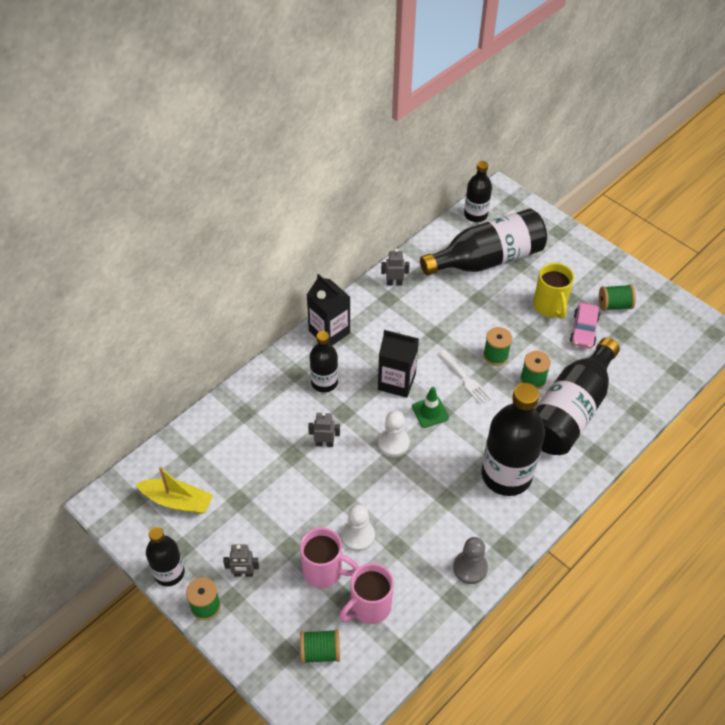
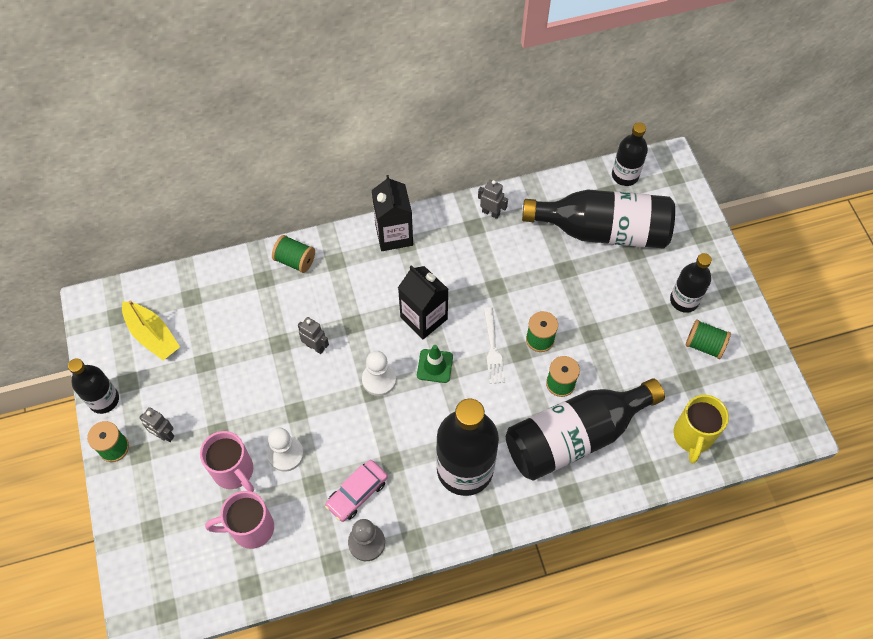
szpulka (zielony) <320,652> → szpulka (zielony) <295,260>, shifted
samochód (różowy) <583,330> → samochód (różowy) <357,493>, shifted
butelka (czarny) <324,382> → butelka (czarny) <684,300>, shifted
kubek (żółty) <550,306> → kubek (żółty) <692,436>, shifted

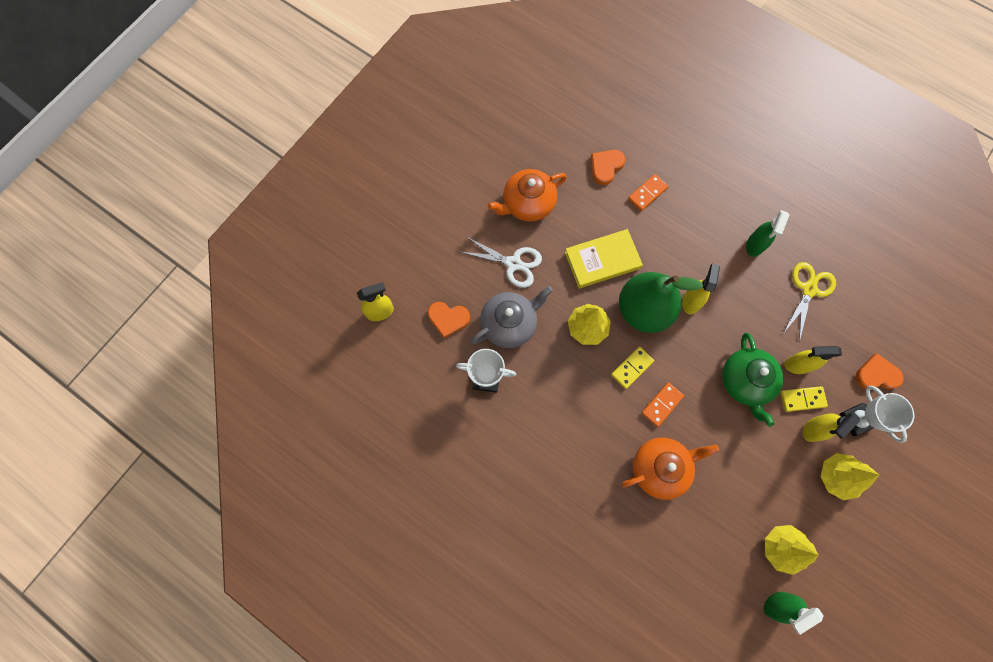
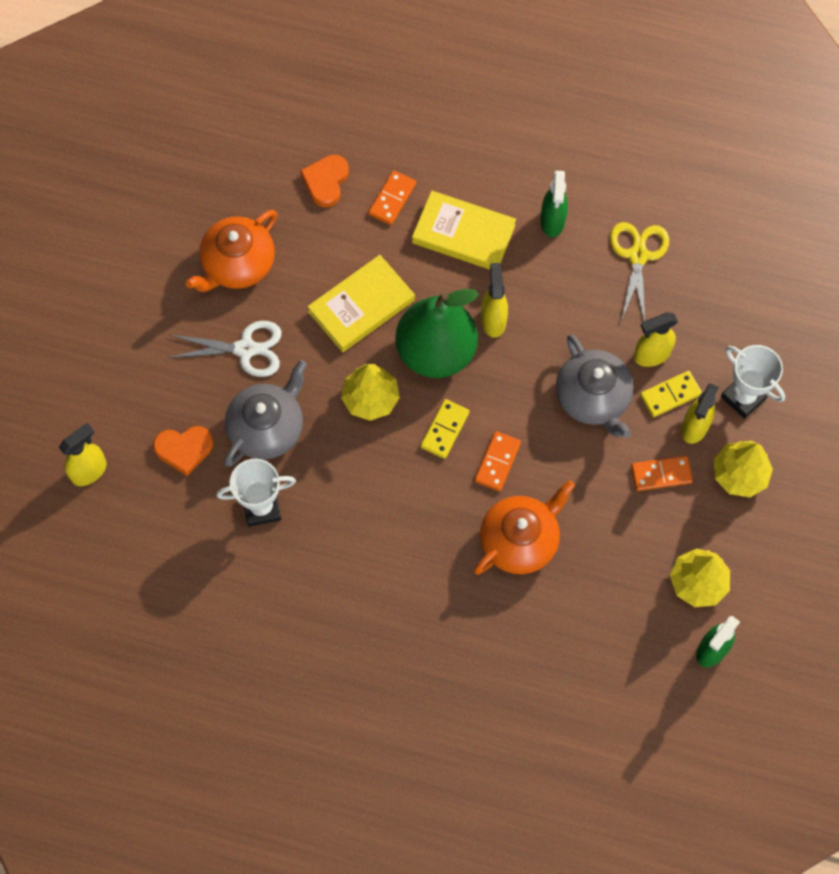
- → książka (żółty) <463,234>
imbryk (zielony) <745,382> → imbryk (szary) <593,398>
- → kostka domina (pomarańczowy) <661,474>
serce (pomarańczowy) <876,374> → -

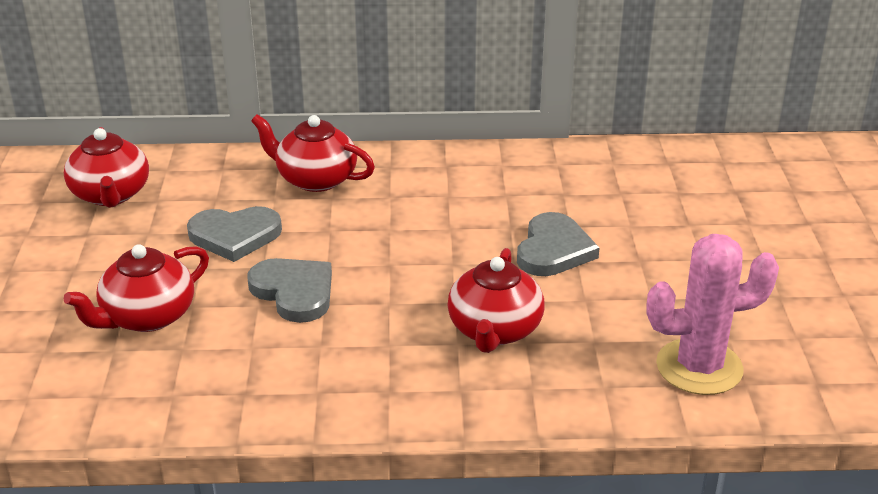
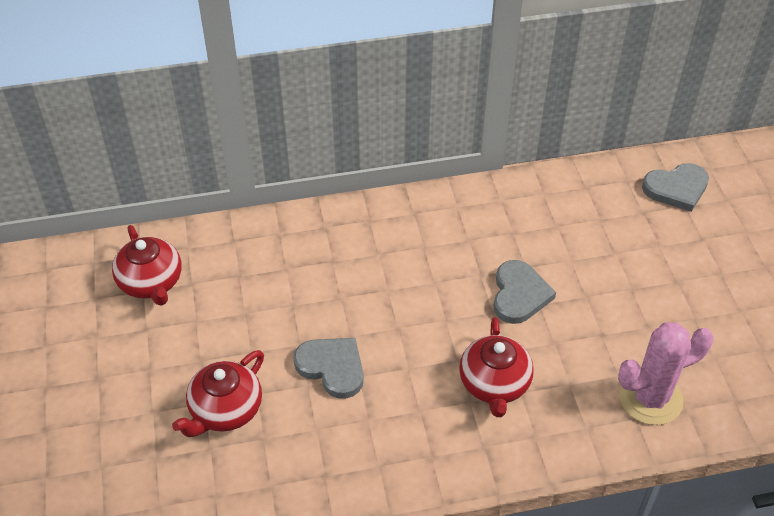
serce (szary) <235,236> → serce (szary) <676,188>, shifted
imbryk (czerwony) <315,179> → -

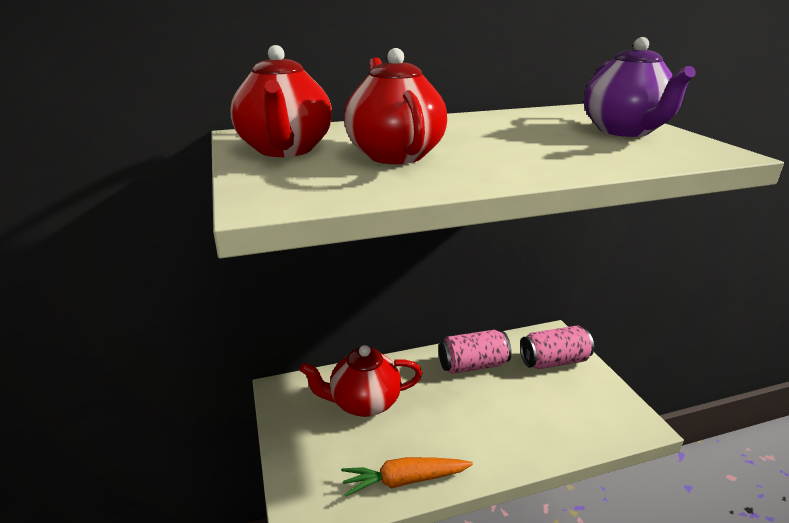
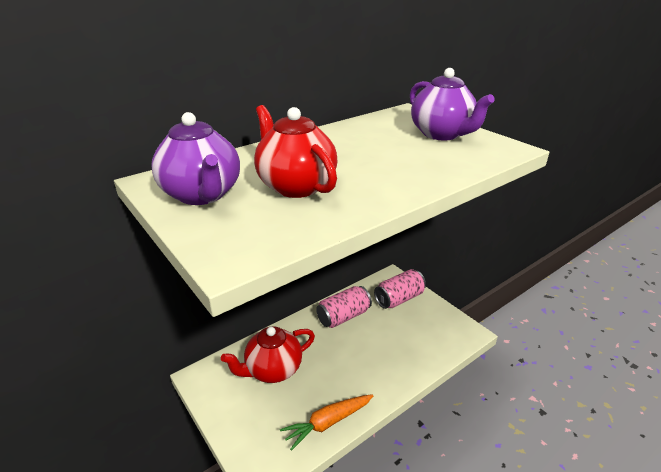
imbryk (czerwony) <285,150> → imbryk (fioletowy) <202,195>

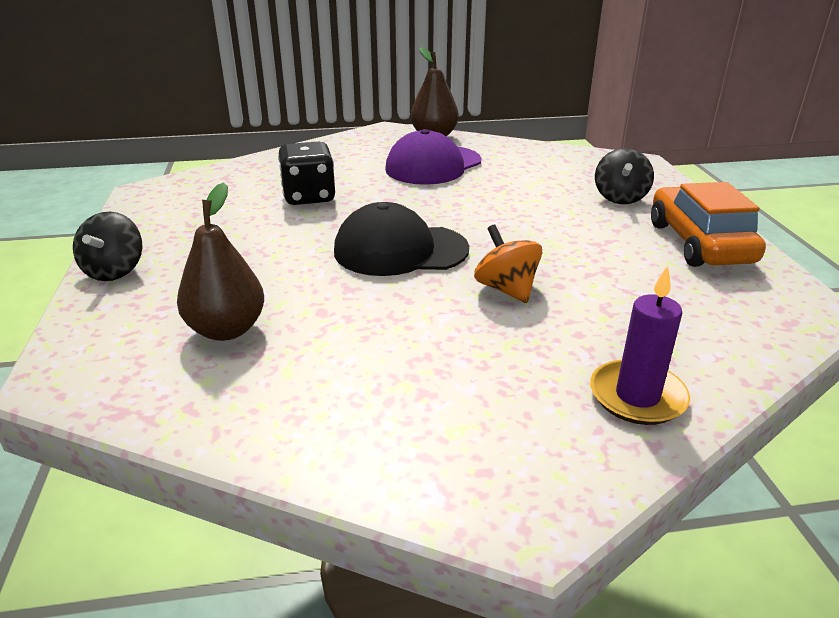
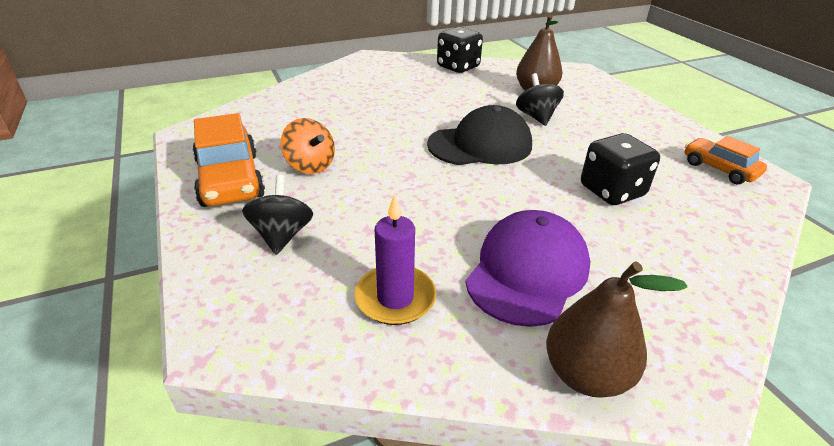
bączek (pomarańczowy) <506,289> → bączek (pomarańczowy) <310,165>, shifted
świeca (fioletowy) <637,396> → świeca (fioletowy) <395,298>, shifted
- → kostka do gry (czarny) <458,67>
bączek (czarny) <115,271> → bączek (czarny) <536,117>, shifted
- → samochód (pomarańczowy) <719,169>

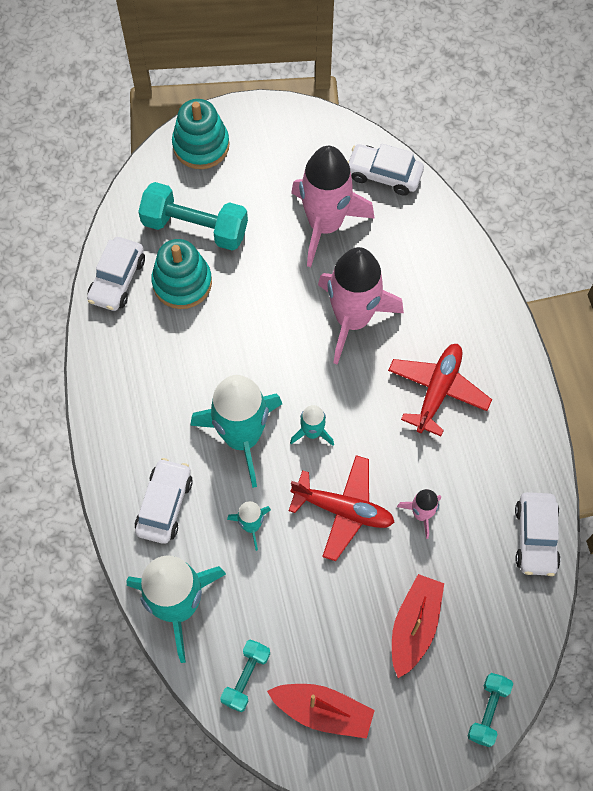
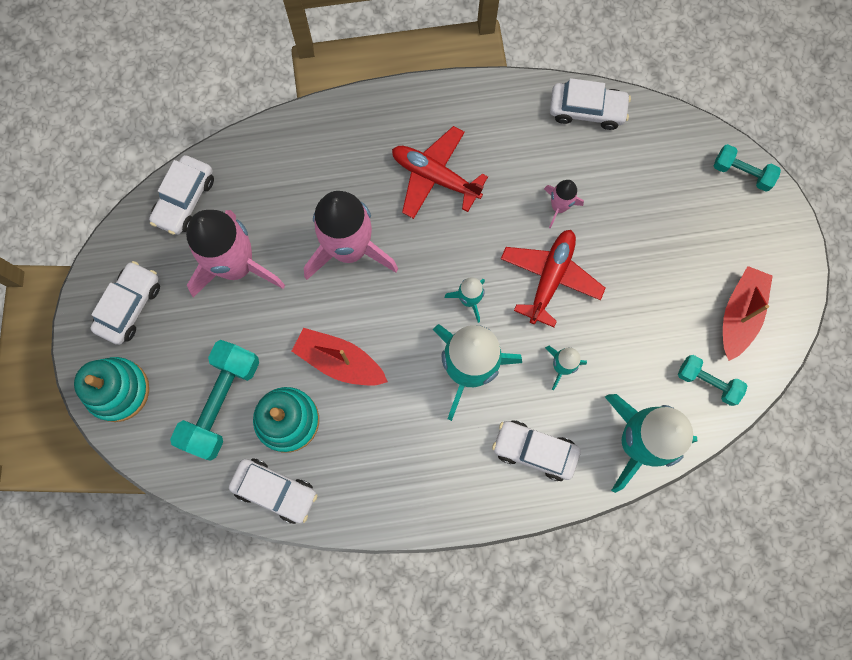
- → samochód (biały) <130,306>
łódka (czerwony) <414,626> → łódka (czerwony) <339,361>, shifted

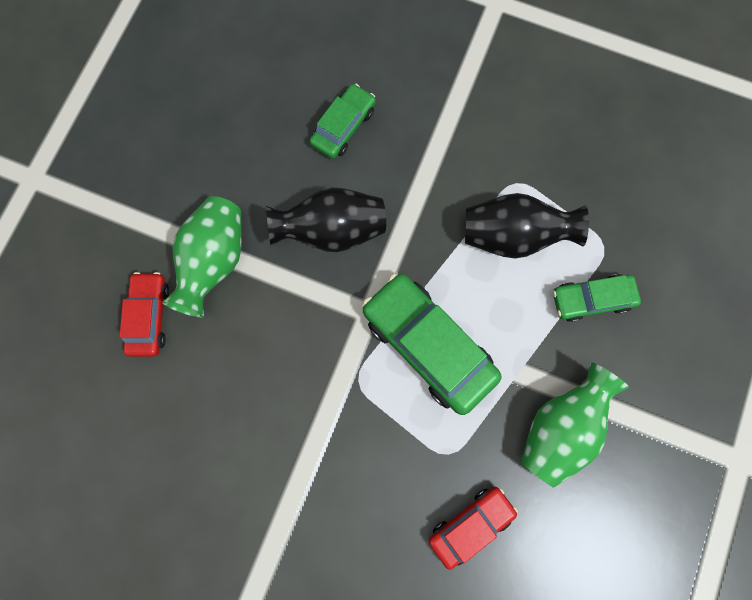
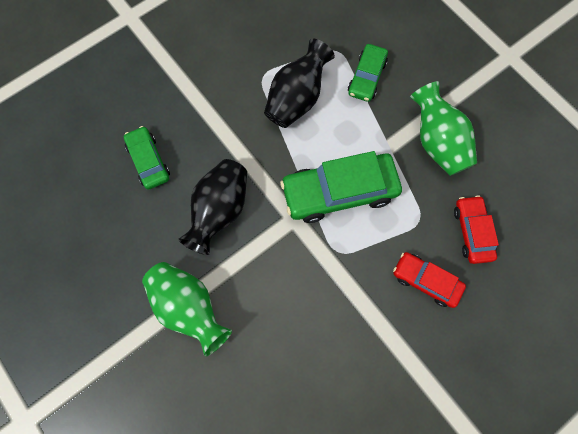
samochód (czerwony) <149,316> → samochód (czerwony) <426,281>, shifted

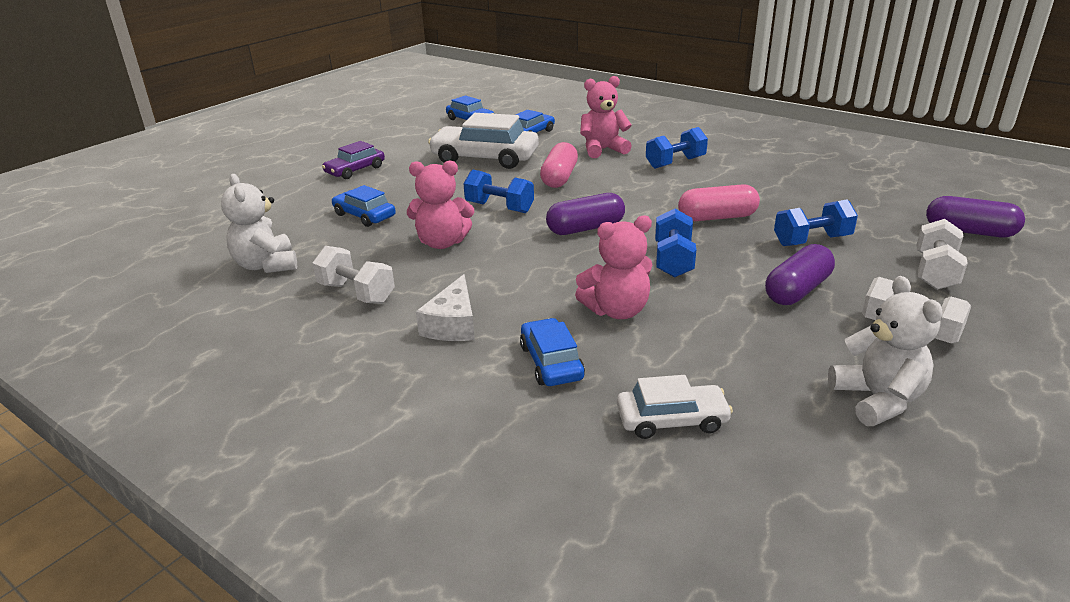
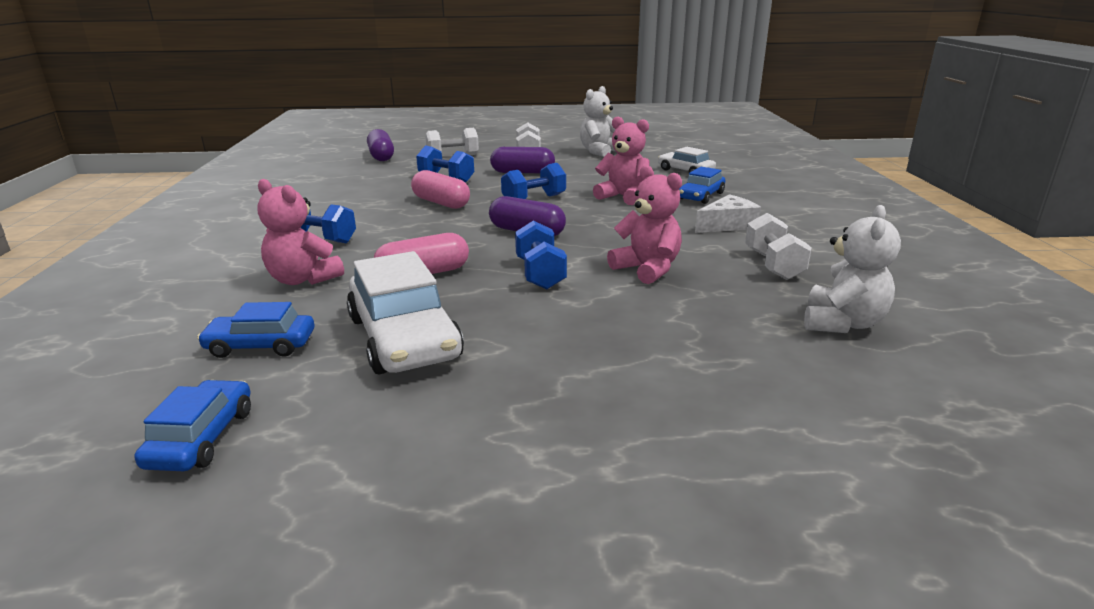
samochód (fioletowy) <355,170> → -
samochód (niebieski) <364,215> → -

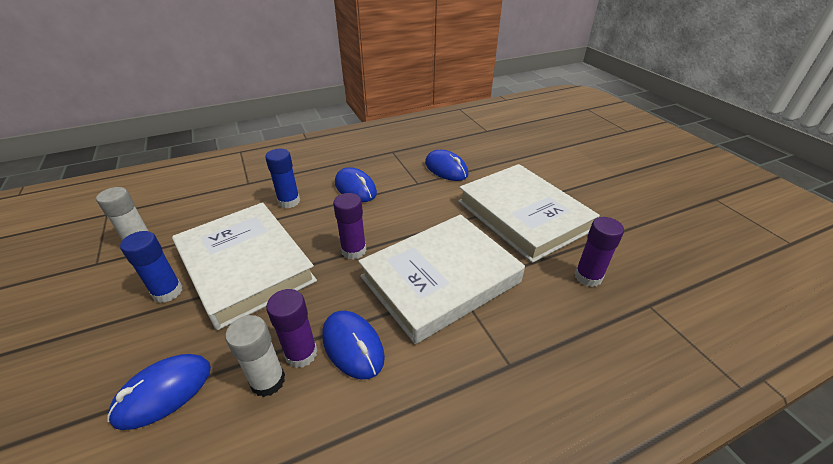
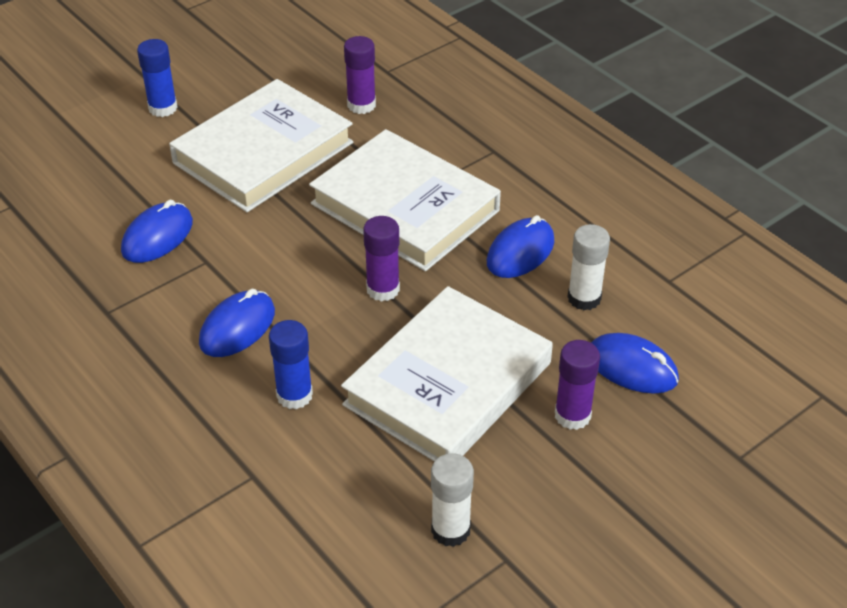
klej w sztyfcie (niebieski) <167,292> → klej w sztyfcie (niebieski) <163,108>, shifted
klej w sztyfcie (fioletowy) <301,354> → klej w sztyfcie (fioletowy) <572,415>, shifted

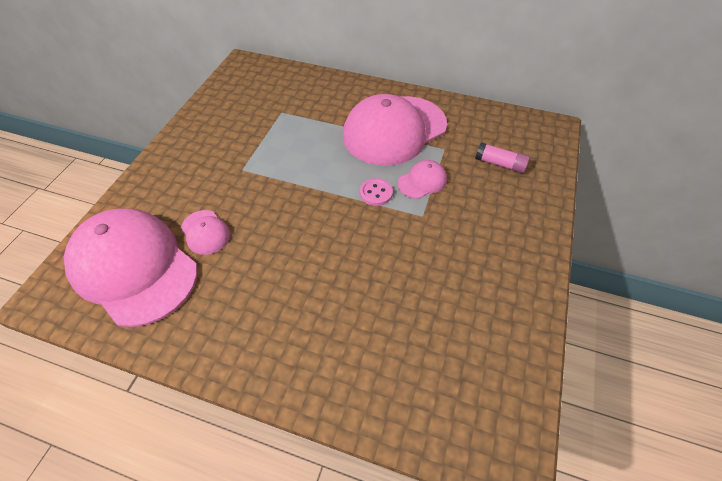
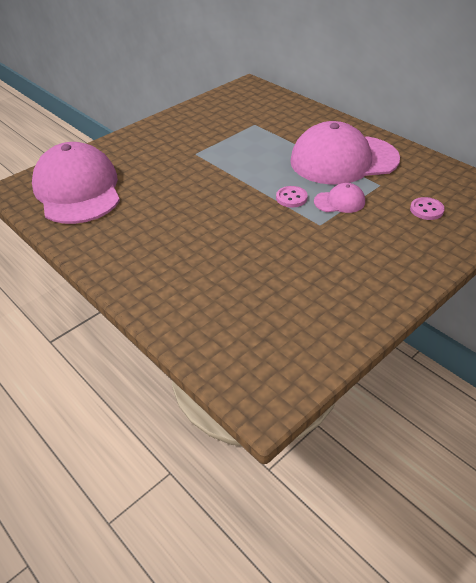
klej w sztyfcie (różowy) <500,164> → guzik (różowy) <426,210>
czapka (różowy) <205,232> → -

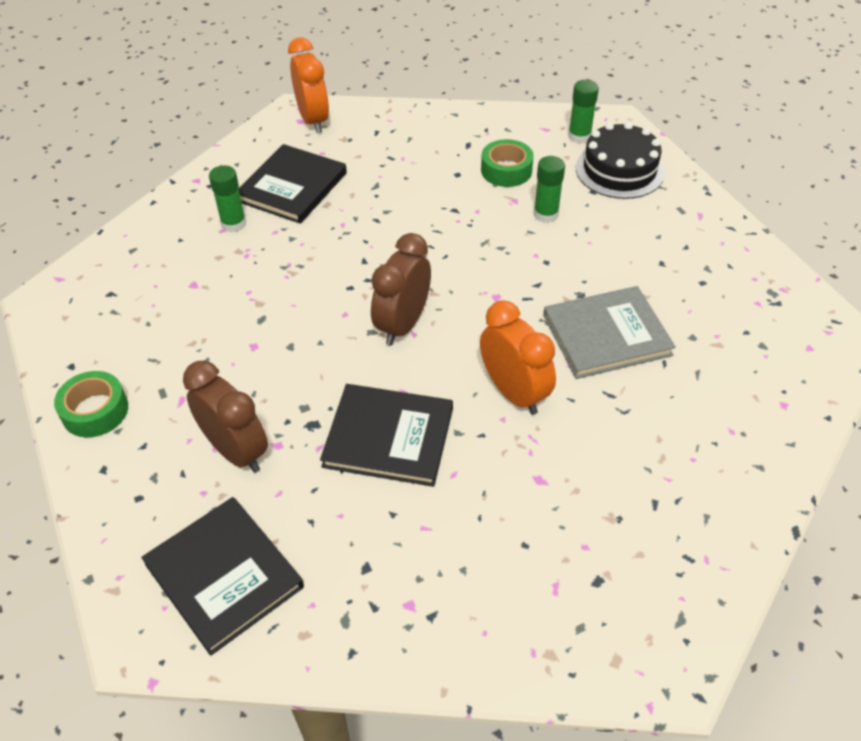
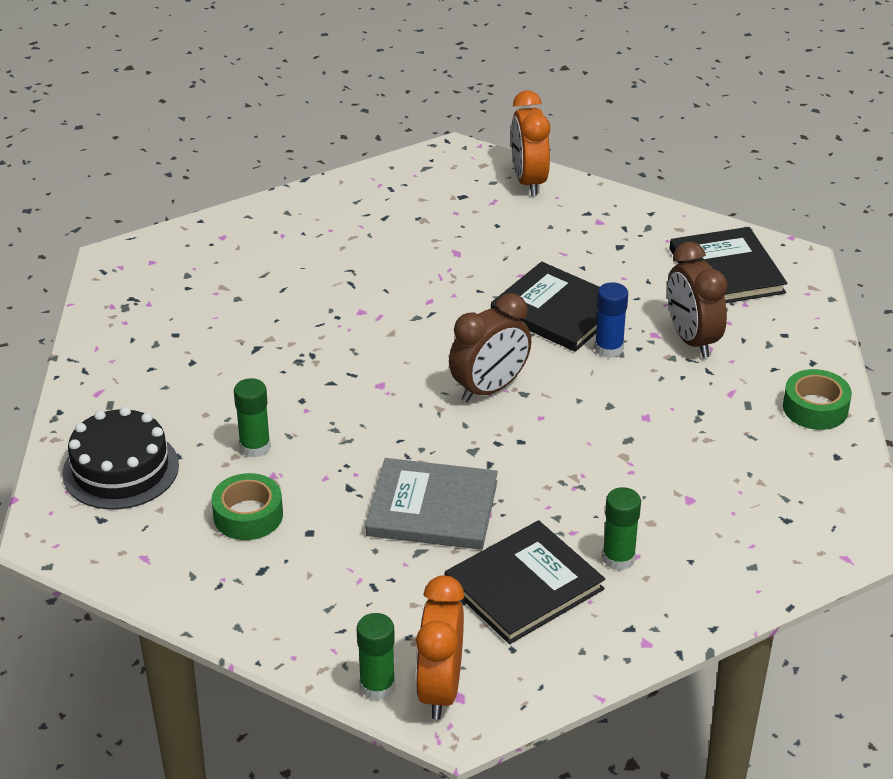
klej w sztyfcie (zielony) <579,136> → klej w sztyfcie (zielony) <377,686>, shifted
książka (szary) <606,335> → książka (szary) <432,508>, shifted
budzik (pomarańczowy) <514,393> → budzik (pomarańczowy) <528,181>, shifted
- → klej w sztyfcie (niebieski) <609,349>

